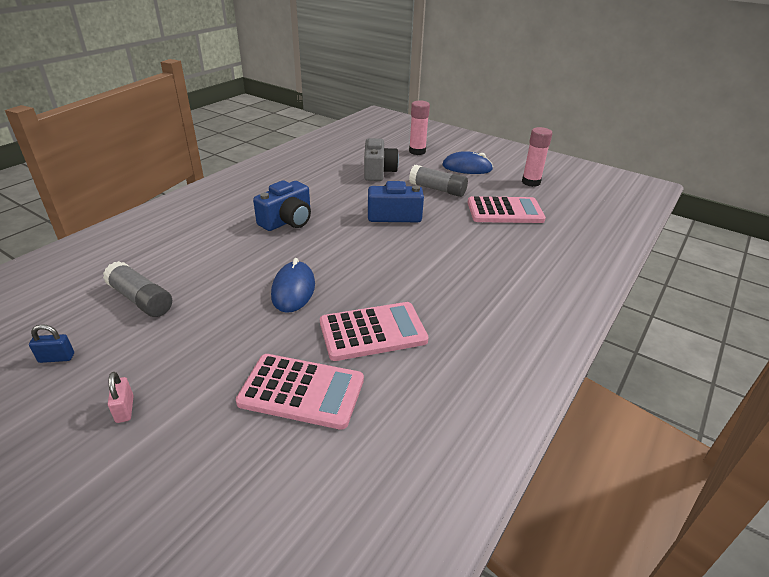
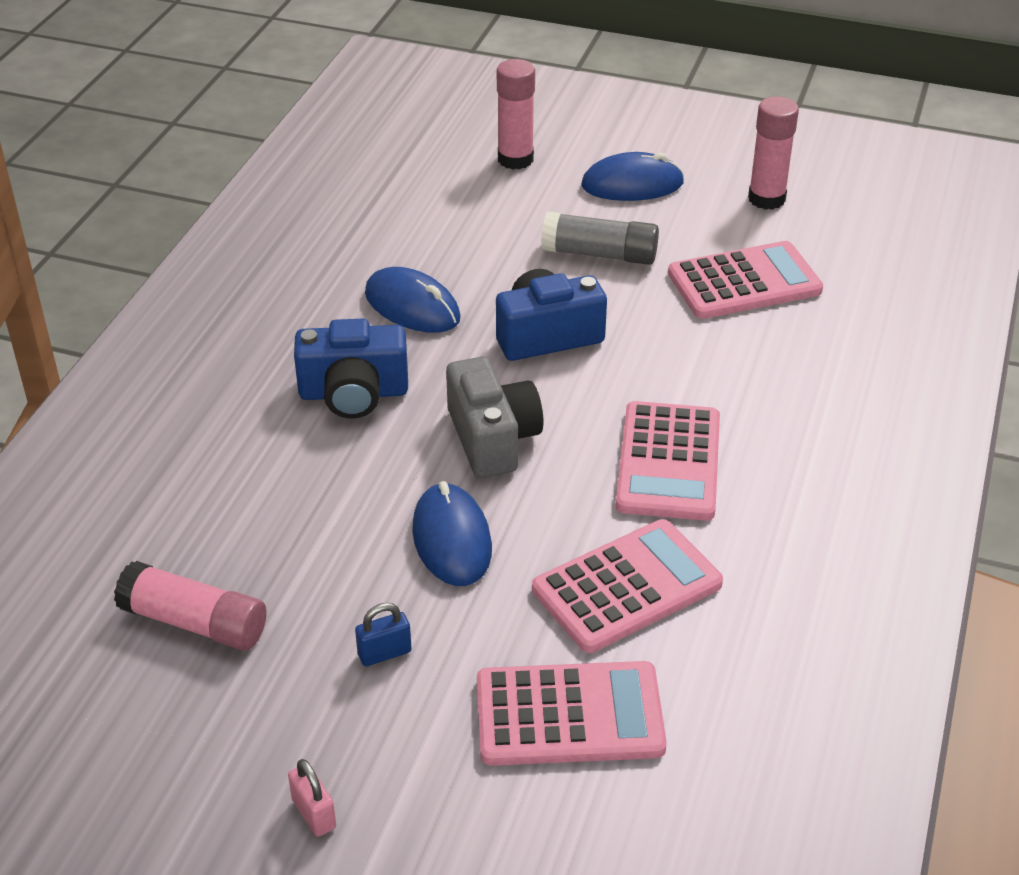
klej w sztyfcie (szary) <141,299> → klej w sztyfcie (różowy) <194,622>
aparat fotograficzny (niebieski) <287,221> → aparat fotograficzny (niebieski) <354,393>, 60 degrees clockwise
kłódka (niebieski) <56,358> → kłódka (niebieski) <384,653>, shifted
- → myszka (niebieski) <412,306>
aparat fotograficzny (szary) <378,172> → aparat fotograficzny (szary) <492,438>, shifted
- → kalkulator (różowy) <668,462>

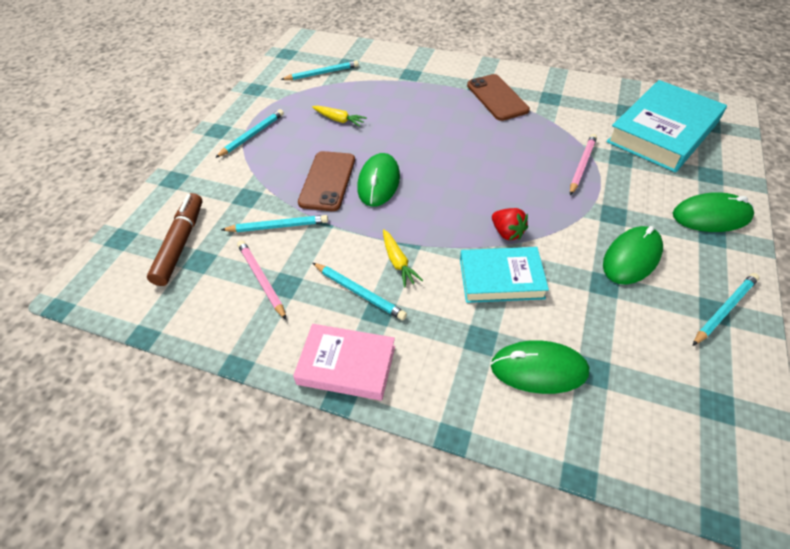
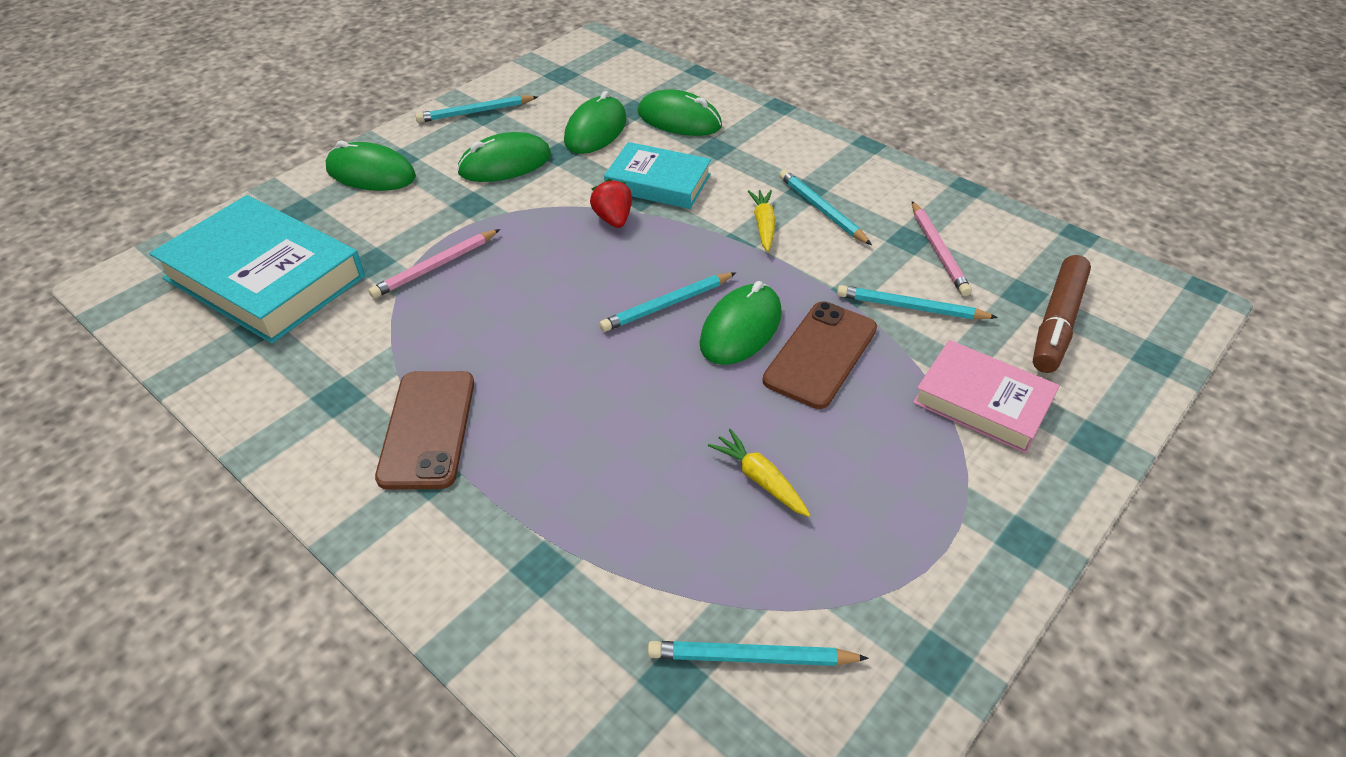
książka (turkusowy) <663,132> → książka (turkusowy) <265,277>, 60 degrees clockwise
- → myszka (zielony) <595,130>
ołówek (turkusowy) <252,135> → ołówek (turkusowy) <666,305>, shifted
książka (różowy) <346,365> → książka (różowy) <982,401>, shifted

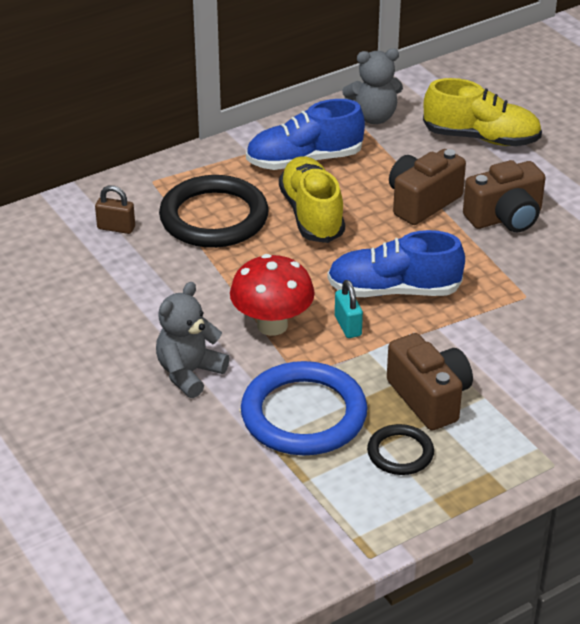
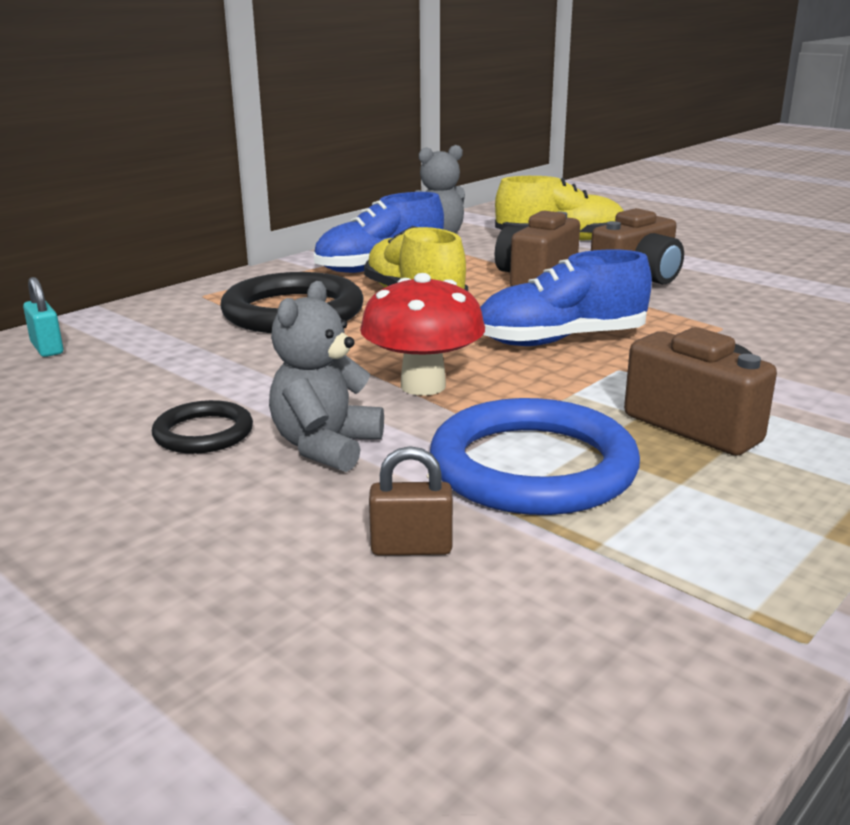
kłódka (turkusowy) <348,326> → kłódka (turkusowy) <47,348>, shifted
pierścień (czarny) <400,453> → pierścień (czarny) <203,433>, shifted
kłódka (brązowy) <116,228> → kłódka (brązowy) <411,548>, shifted

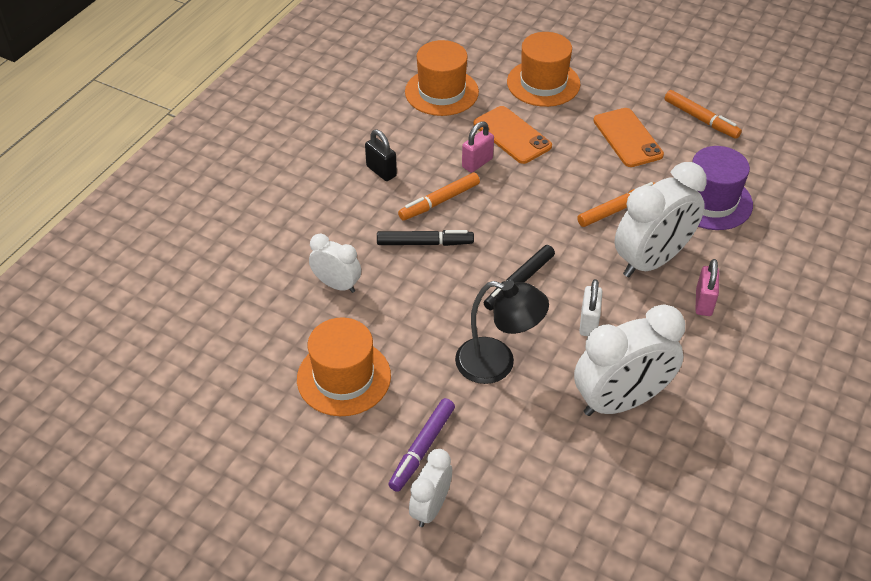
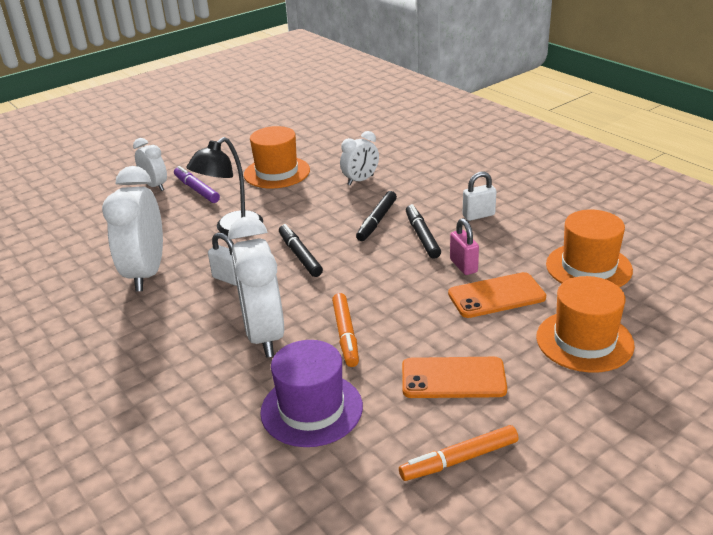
flamaster (pomarańczowy) <439,202> → flamaster (czarny) <422,236>
kłódka (czarny) <381,171> → kłódka (biały) <478,215>
kłódka (różowy) <703,302> → -

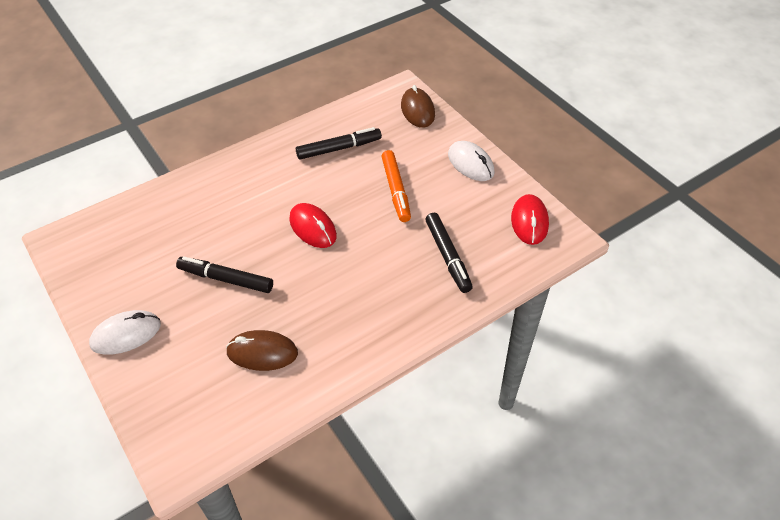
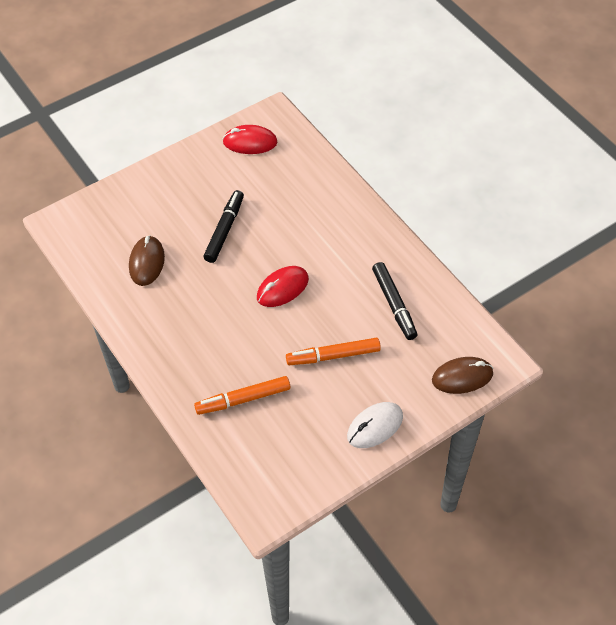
flamaster (czarny) <448,256> → flamaster (pomarańczowy) <243,399>
myszka (czerwony) <529,222> → myszka (czerwony) <250,142>, shifted
myszka (biały) <126,334> → -

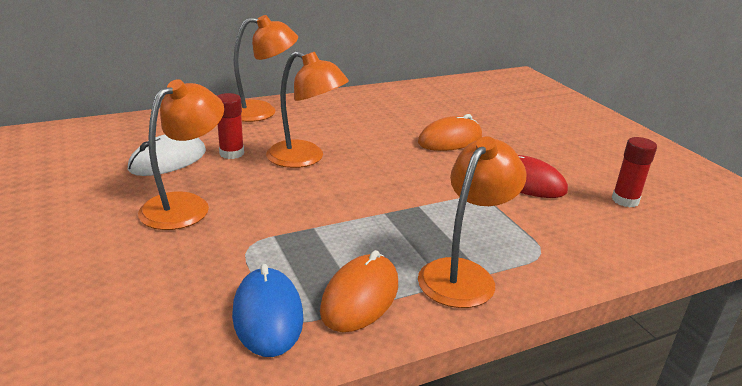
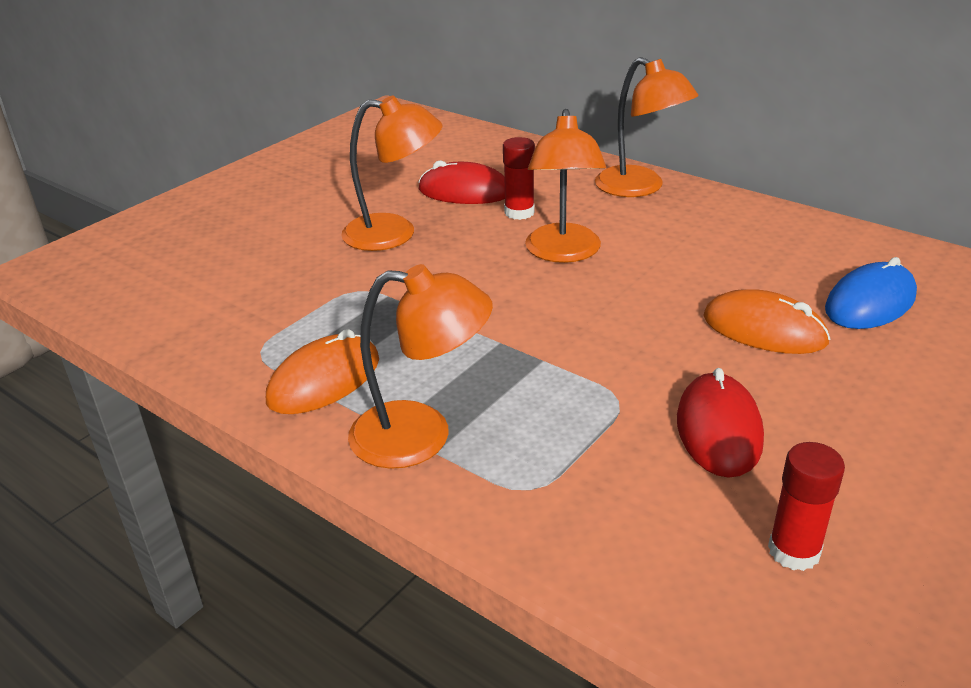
myszka (pomarańczowy) <360,297> → myszka (pomarańczowy) <324,380>, 45 degrees counterclockwise
myszka (biały) <168,160> → myszka (czerwony) <464,191>
myszka (niebieski) <267,315> → myszka (niebieski) <870,302>, shifted

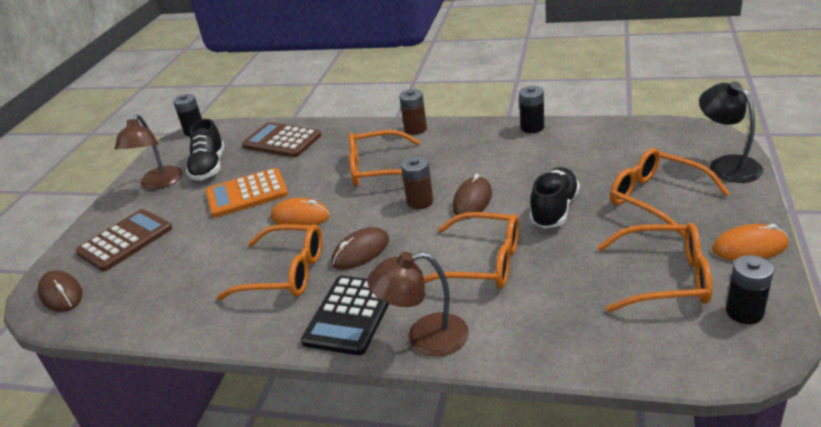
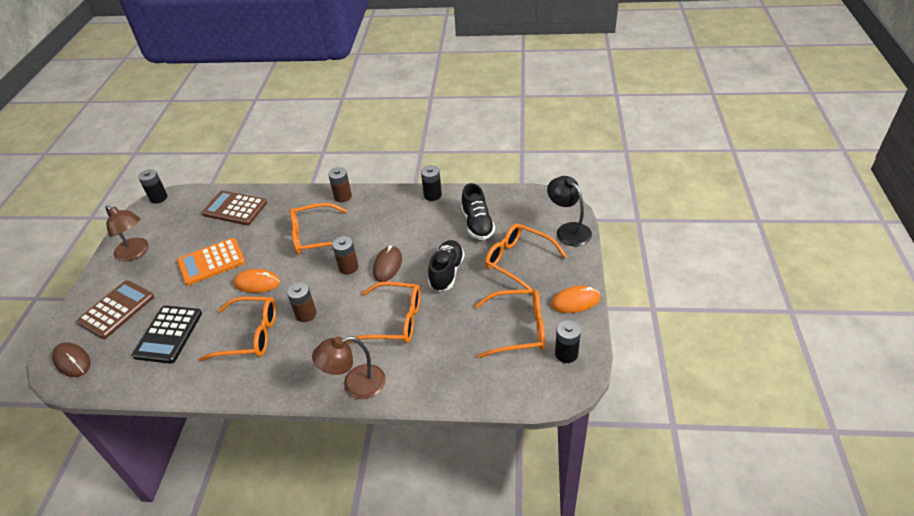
lampka (brązowy) <158,183> → lampka (brązowy) <135,253>, 45 degrees counterclockwise
kalkulator (czarny) <350,315> → kalkulator (czarny) <168,334>, shifted
myszka (brązowy) <361,252> → bateria (brązowy) <306,314>
but (czarny) <209,167> → but (czarny) <477,224>, shifted

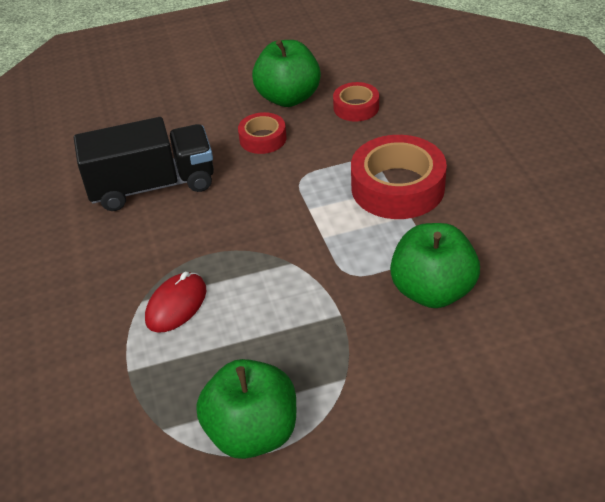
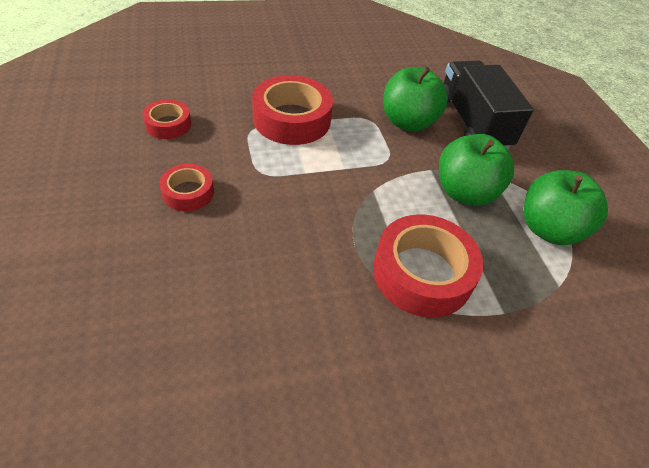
myszka (czerwony) <176,305> → taśma klejąca (czerwony) <422,273>
jabłko (zielony) <288,98> → jabłko (zielony) <465,192>, shifted
ciężarówka (czarny) <152,186> → ciężarówka (czarny) <472,123>, shifted

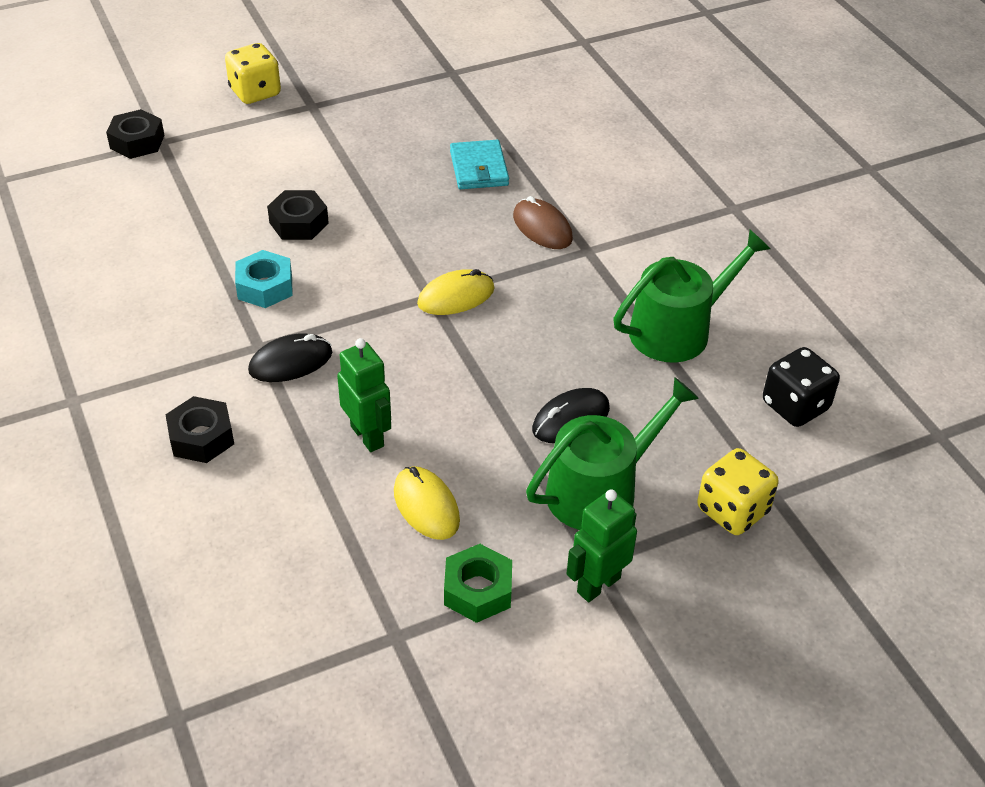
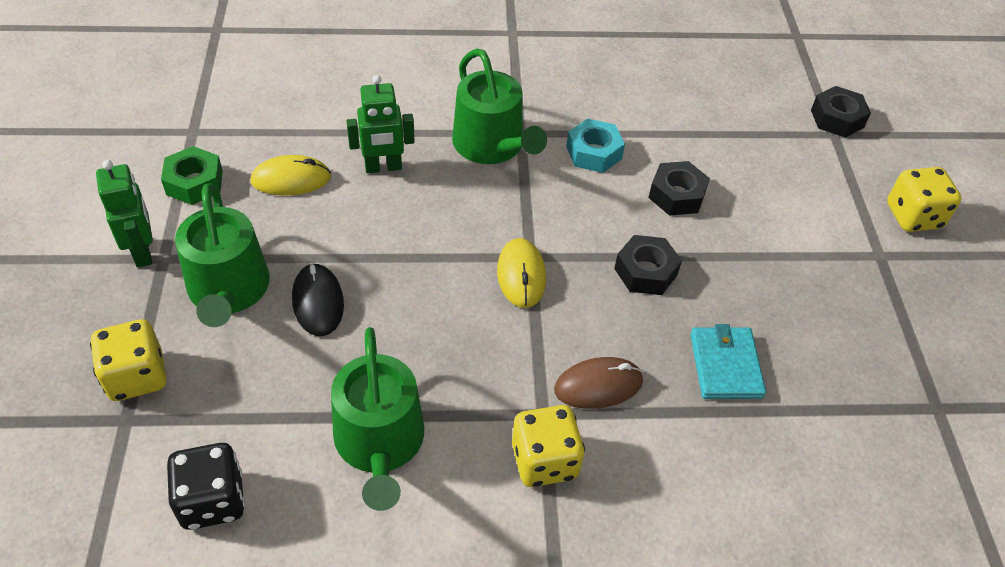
myszka (czarny) <290,362> → konewka (zielony) <492,146>
- → kostka do gry (żółty) <544,461>
nakrętka (czarny) <201,437> → nakrętka (czarny) <645,271>, shifted
portfel (turkusowy) <479,168> → portfel (turkusowy) <725,365>, 75 degrees clockwise

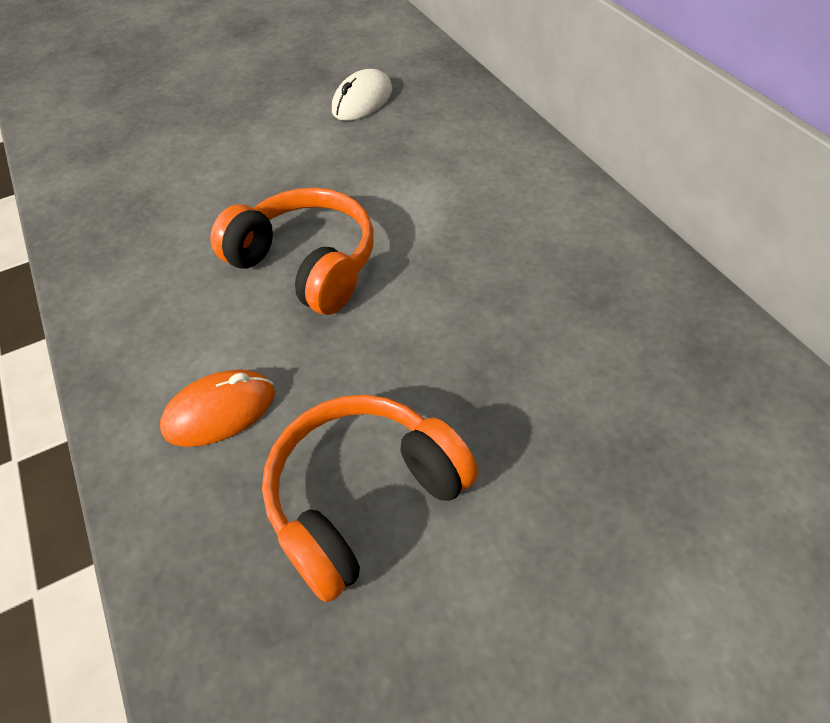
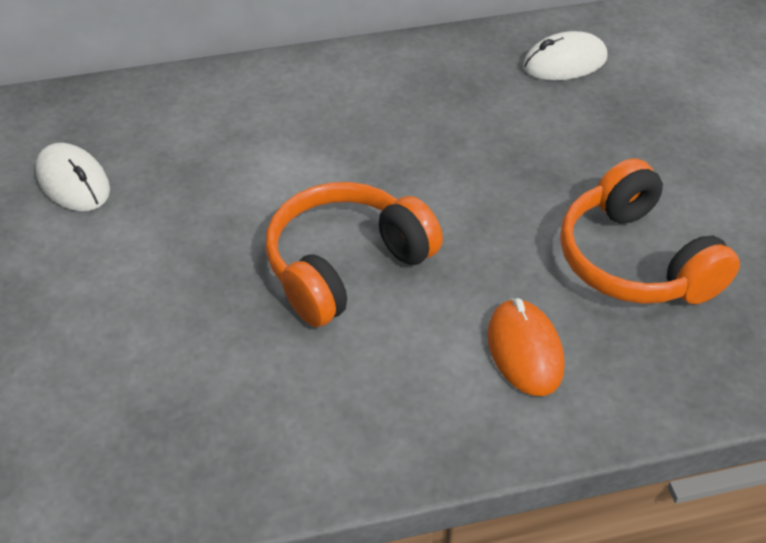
- → myszka (biały) <564,62>

